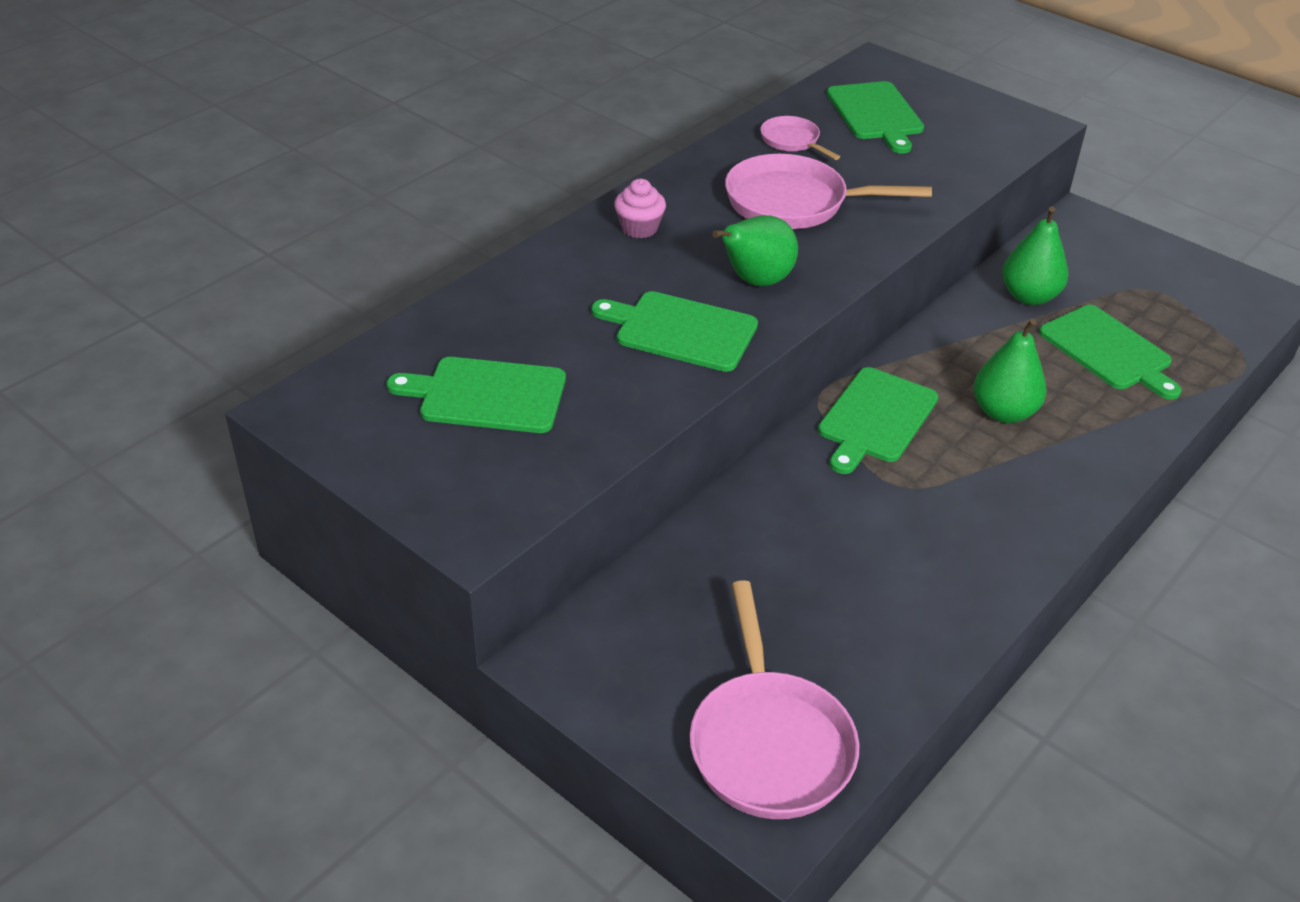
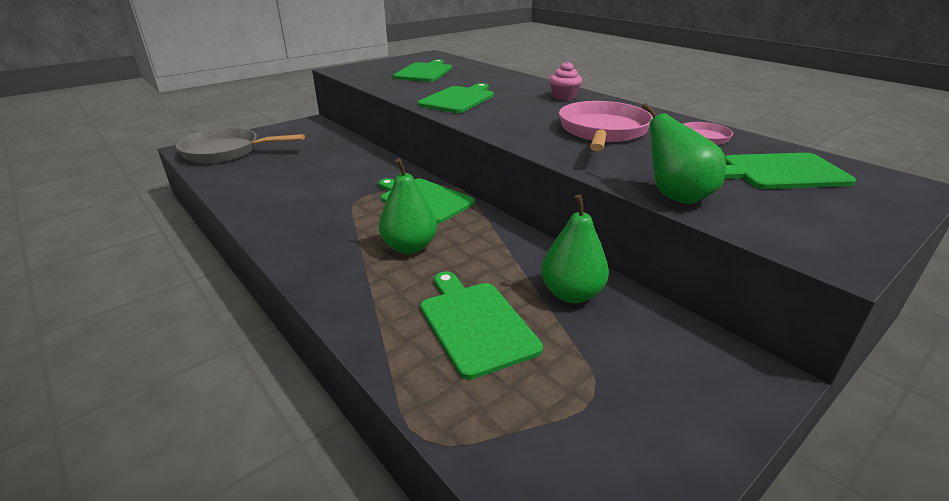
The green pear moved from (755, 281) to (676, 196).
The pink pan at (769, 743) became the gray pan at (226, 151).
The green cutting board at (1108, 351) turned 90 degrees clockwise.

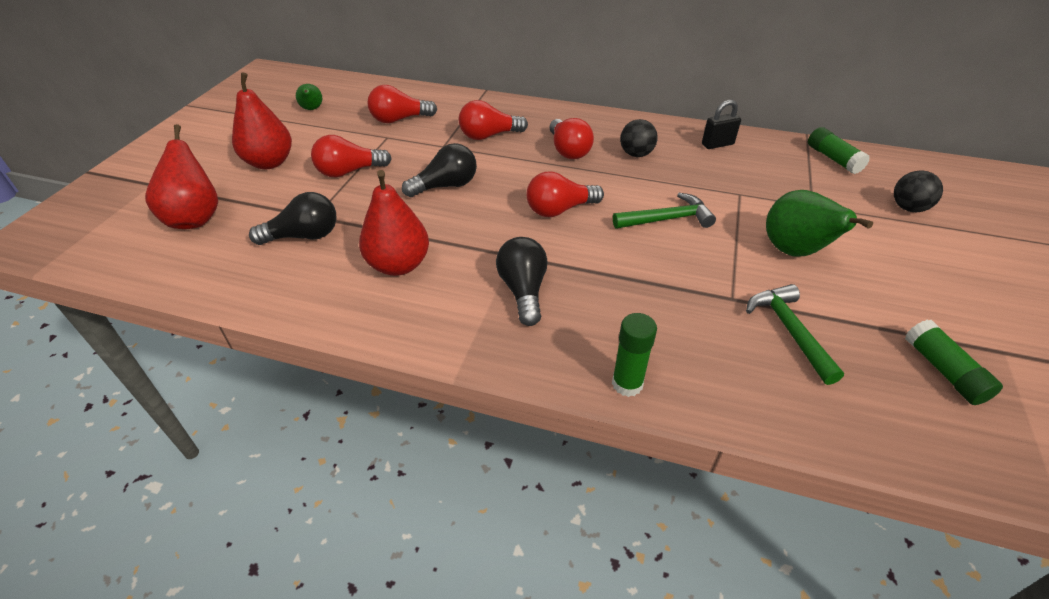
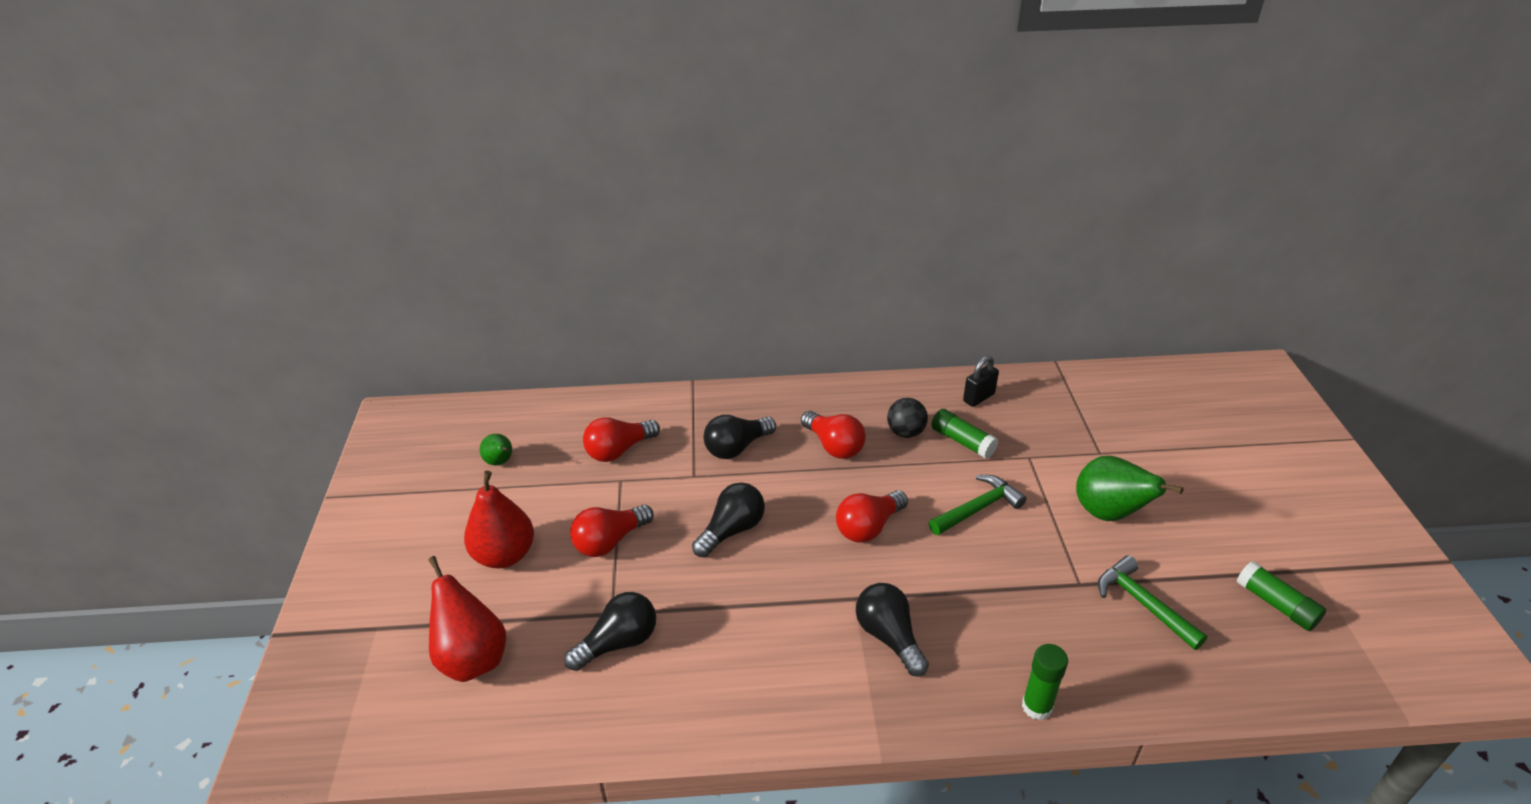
The red pear at (398, 265) disappeared.
The ebony ball at (908, 208) disappeared.
The green glue moved from (833, 159) to (962, 441).
The red lightbulb at (489, 136) became the ebony lightbulb at (736, 448).

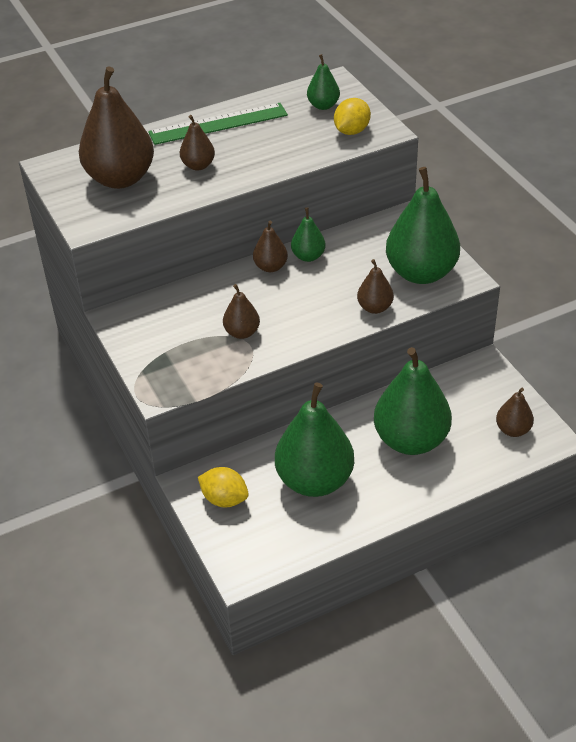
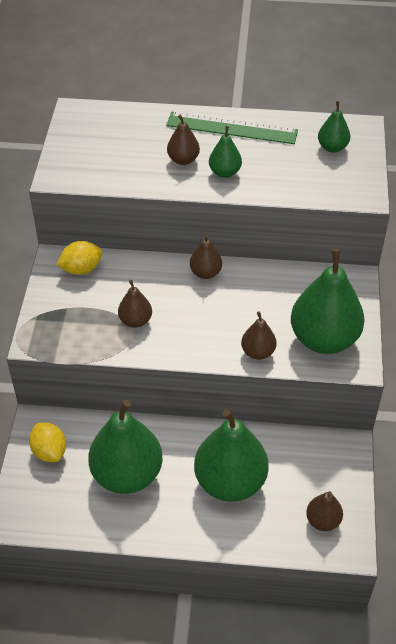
The russet pear at (120, 178) disappeared.
The green pear moved from (308, 256) to (225, 172).
The golden toy lemon moved from (351, 131) to (81, 269).

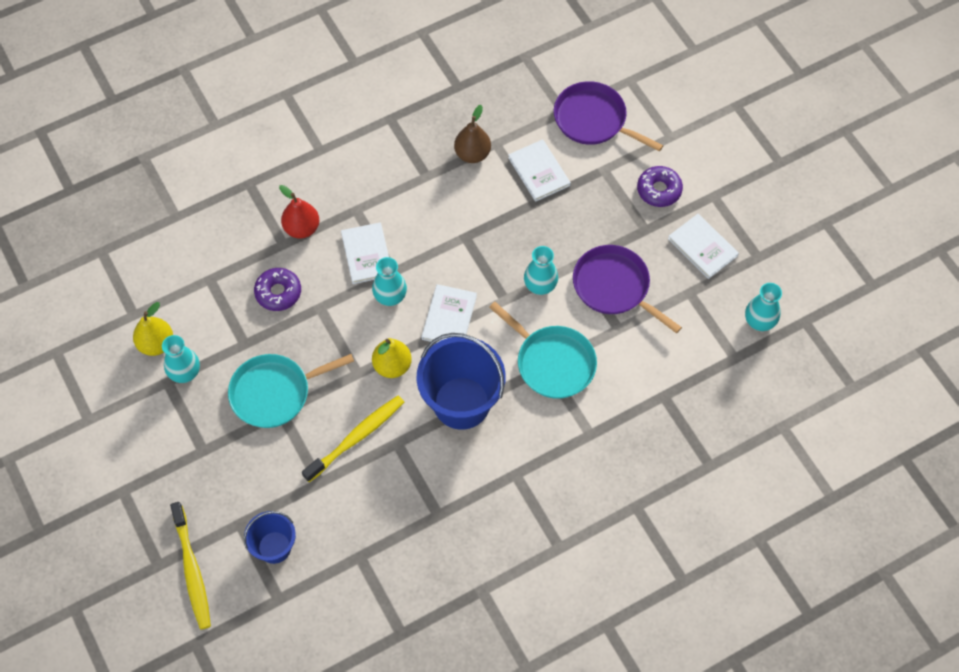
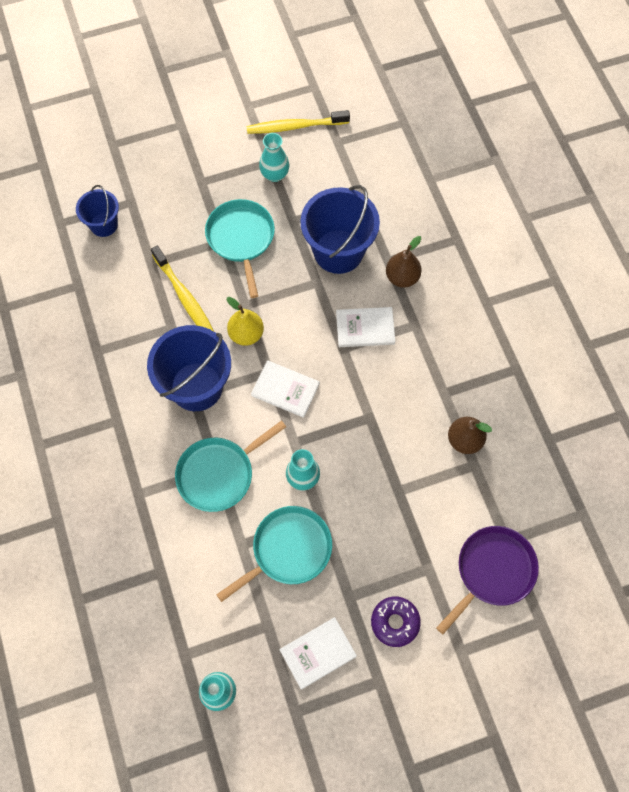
The golden pear at (156, 344) disappeared.
The teal flower vase at (390, 297) disappeared.
The white book at (539, 172) disappeared.
The golden dental brush moved from (192, 570) to (295, 126).
The purple doughnut at (278, 292) was replaced by the cobalt sand bucket at (338, 251).
The red pear at (302, 228) became the russet pear at (402, 277).
The purple pan at (614, 287) became the teal pan at (288, 550).

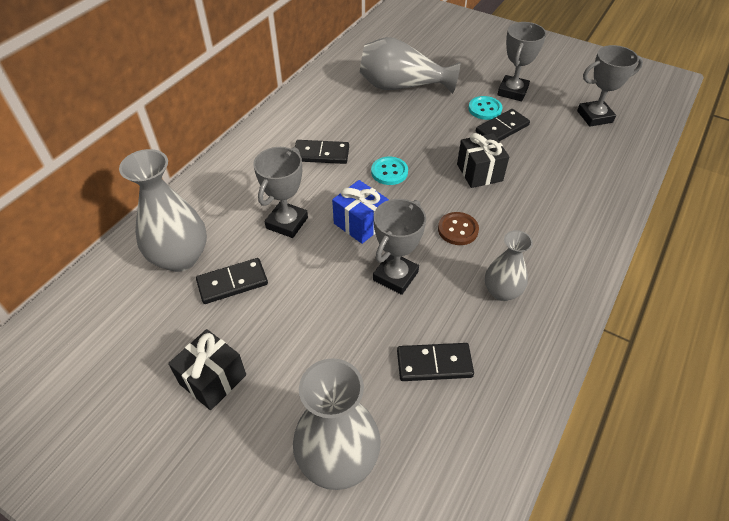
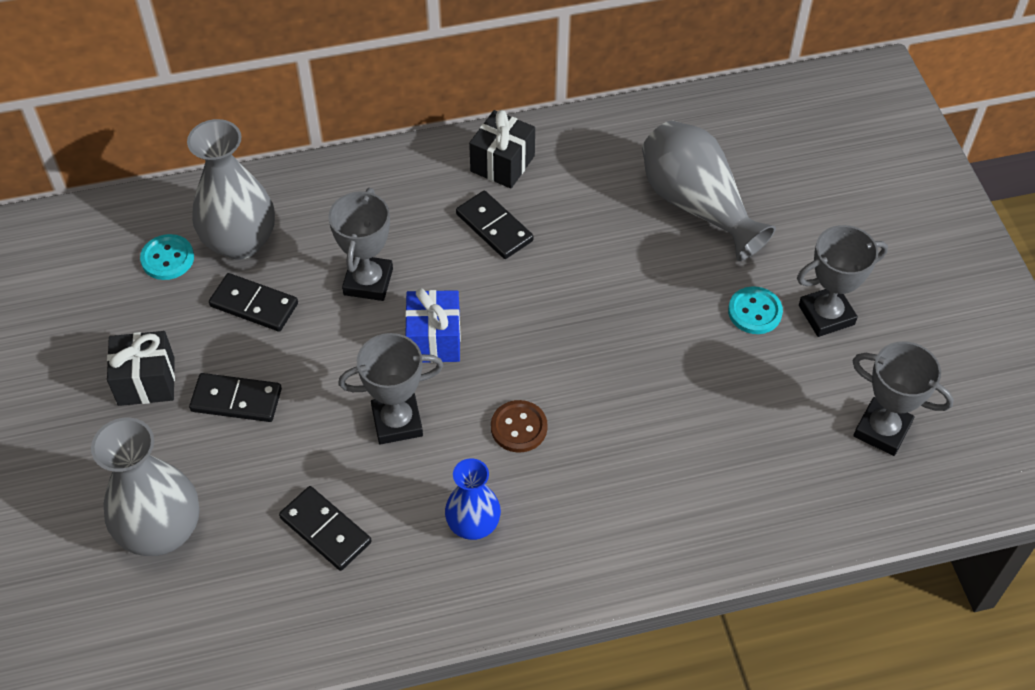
The teal shirt button moved from (389, 172) to (167, 258).
The ebony wrapped gift moved from (479, 172) to (502, 163).
The ebony domino moved from (502, 128) to (236, 400).
The gray flower vase at (502, 291) became the cobalt flower vase at (473, 524).
The gray trophy at (287, 223) turned 60 degrees counterclockwise.

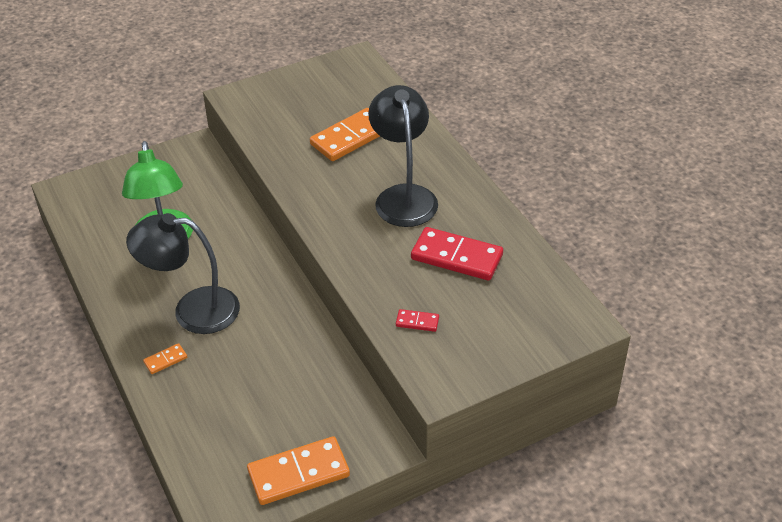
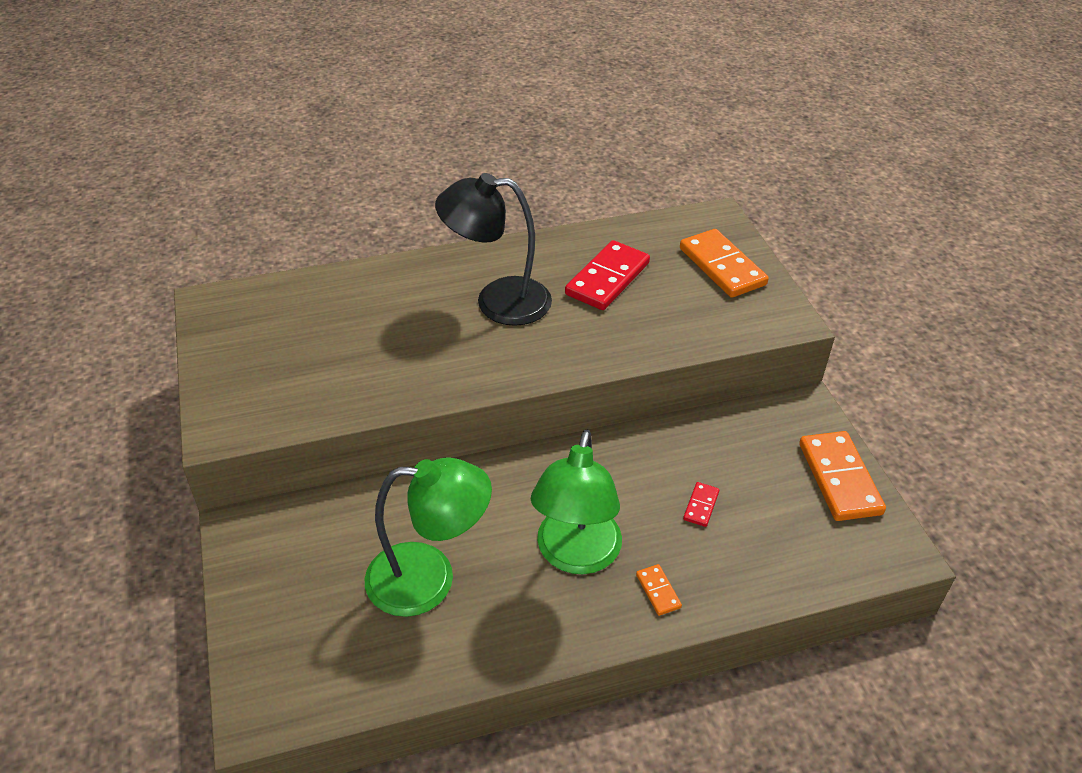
The bright orange domino moved from (350, 138) to (722, 266).
The red domino moved from (417, 322) to (701, 506).
The ebony reading lamp at (192, 310) became the green reading lamp at (575, 555).

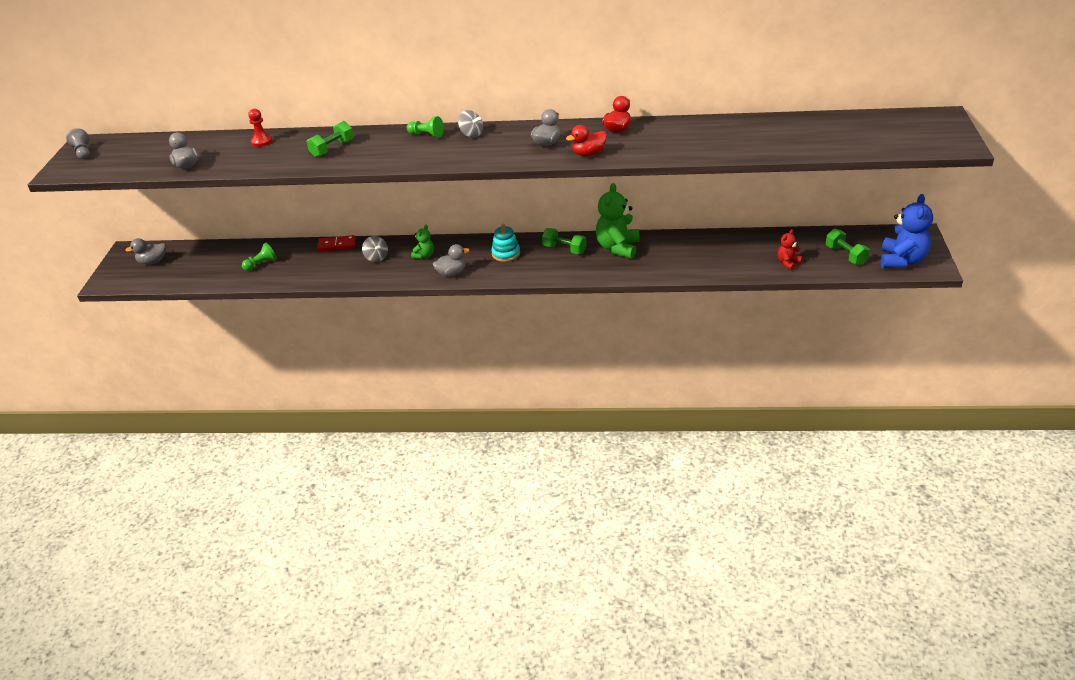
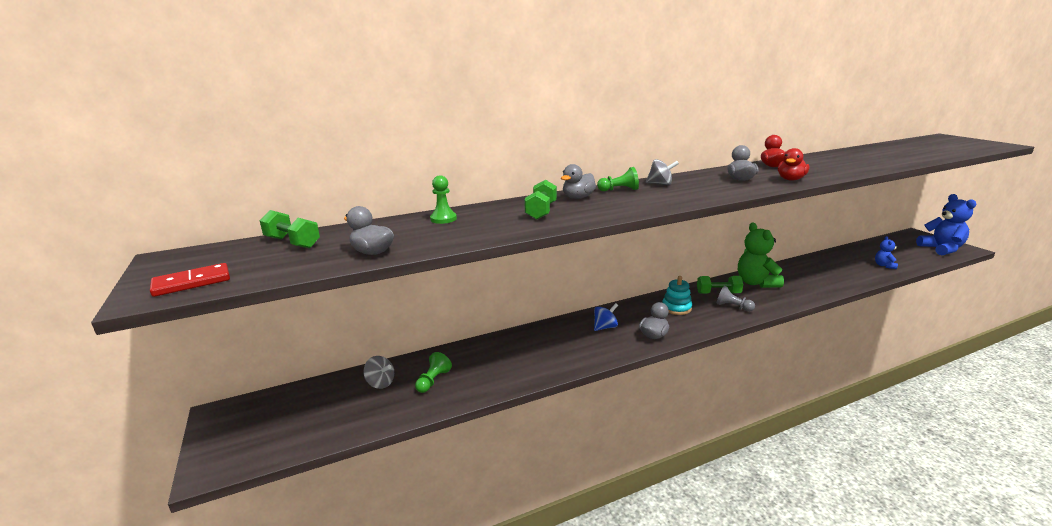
The gray pawn moved from (82, 152) to (733, 307).
The gray toy duck moved from (153, 261) to (578, 197).
The red domino moved from (336, 245) to (192, 283).
The gray toy top moved from (376, 258) to (380, 383).
The green dumbbell moved from (845, 255) to (292, 243).
The green stuffed bear at (424, 255) was replaced by the cobalt toy top at (605, 327).
The red pawn at (262, 141) became the green pawn at (443, 219).
The red stuffed bear at (788, 263) became the cobalt stuffed bear at (884, 265).

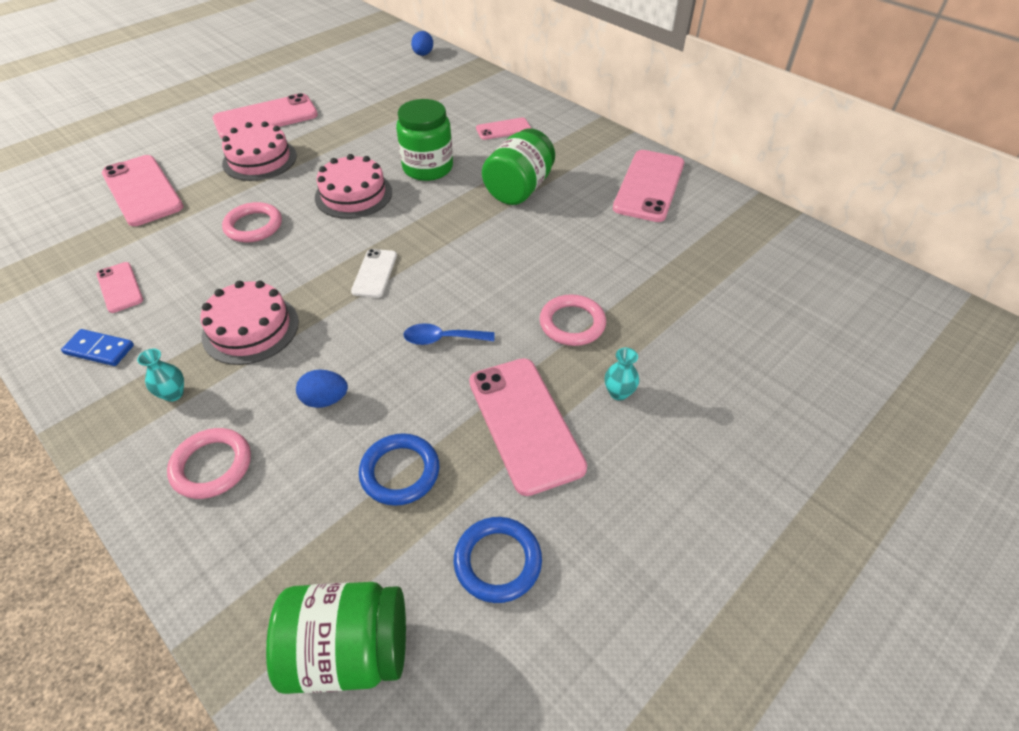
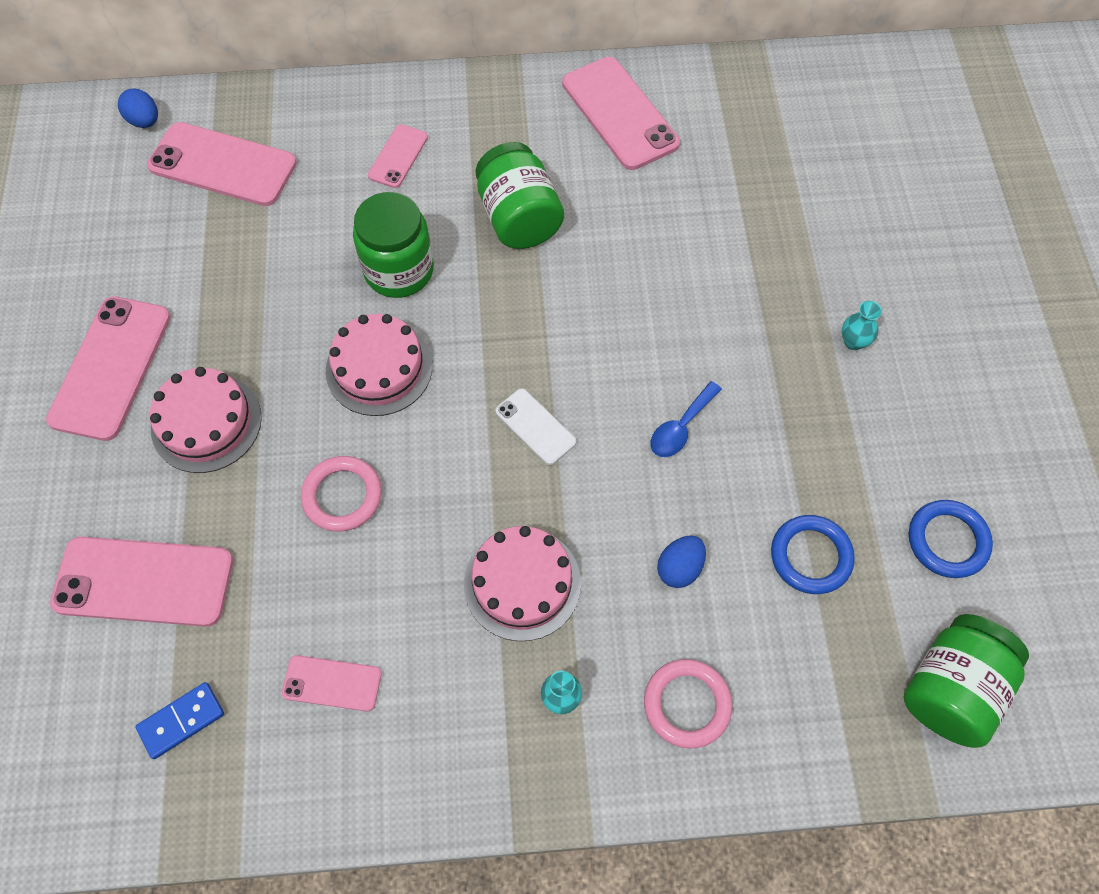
The pink ring at (572, 323) disappeared.
The cobalt domino moved from (99, 349) to (181, 721).
The pink smartphone moved from (525, 423) to (223, 165).

